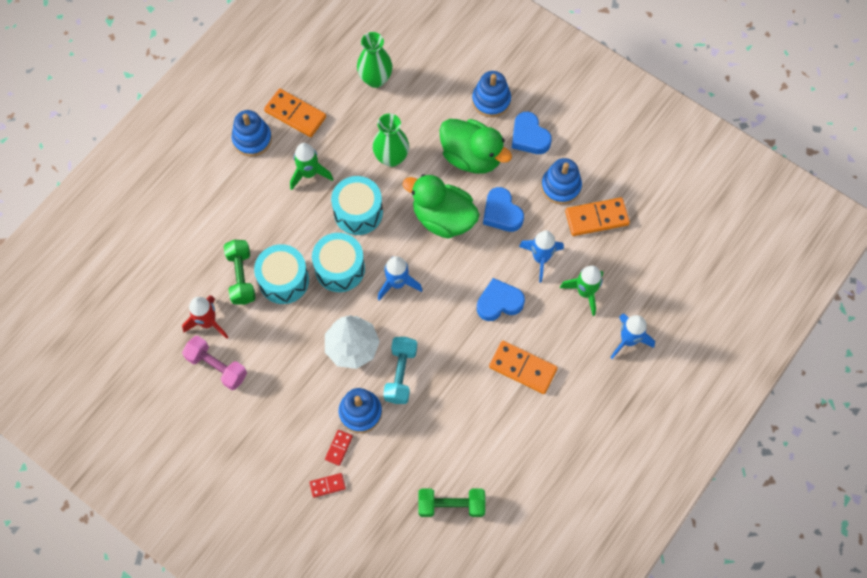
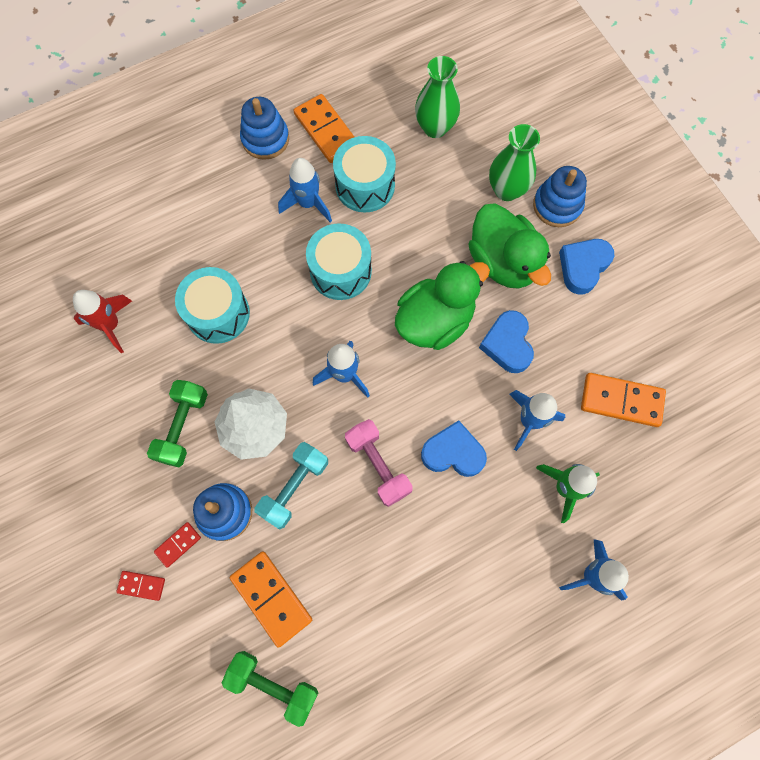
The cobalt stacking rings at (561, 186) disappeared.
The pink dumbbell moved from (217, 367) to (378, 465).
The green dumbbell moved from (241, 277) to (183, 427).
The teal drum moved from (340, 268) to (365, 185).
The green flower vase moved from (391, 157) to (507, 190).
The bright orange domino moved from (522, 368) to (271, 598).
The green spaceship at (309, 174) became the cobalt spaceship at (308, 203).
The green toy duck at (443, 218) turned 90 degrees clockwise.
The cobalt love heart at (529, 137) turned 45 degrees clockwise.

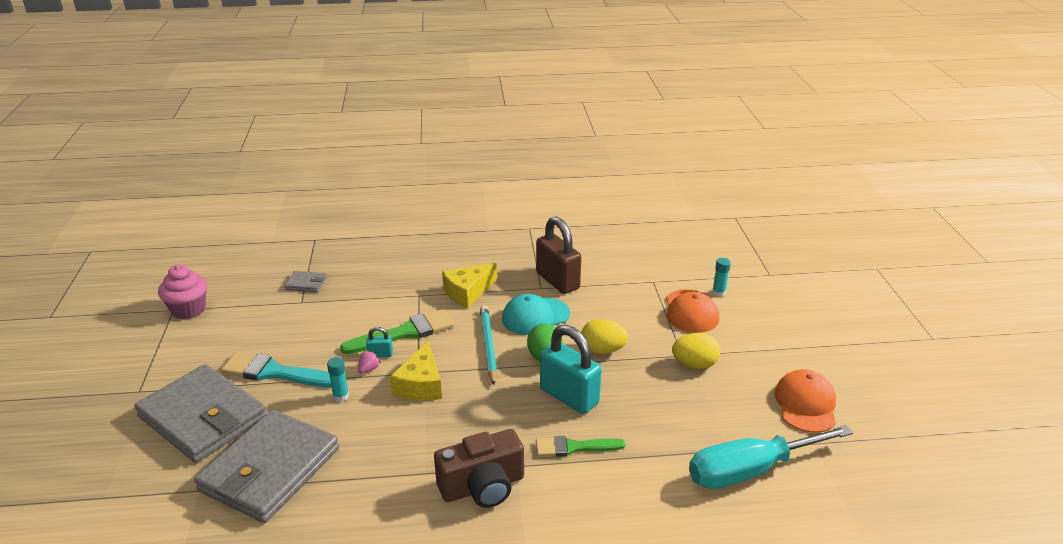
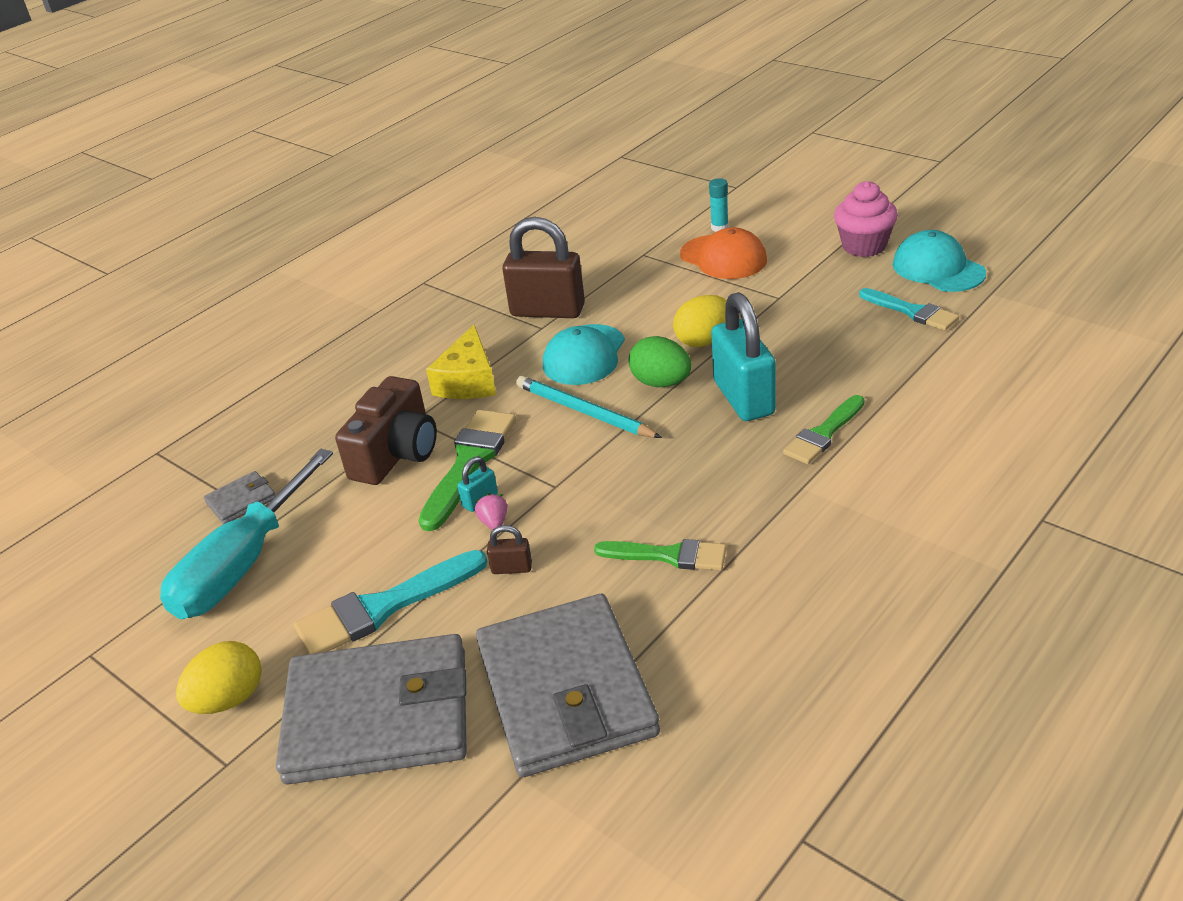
The golden piece of cheese at (421, 385) disappeared.
The green paint brush at (668, 555) appeared.
The teal paint brush at (911, 311) appeared.
The pink muffin moved from (188, 309) to (864, 246).
The russet camera moved from (483, 486) to (396, 454).
The golden egg moved from (694, 364) to (229, 699).
The teal flat screwdriver moved from (750, 470) to (242, 565).
The teal glue at (341, 396) was replaced by the russet lock at (511, 568).
The bright orange peaked cap at (805, 404) became the teal peaked cap at (938, 268).
The teal lock at (569, 396) turned 75 degrees clockwise.

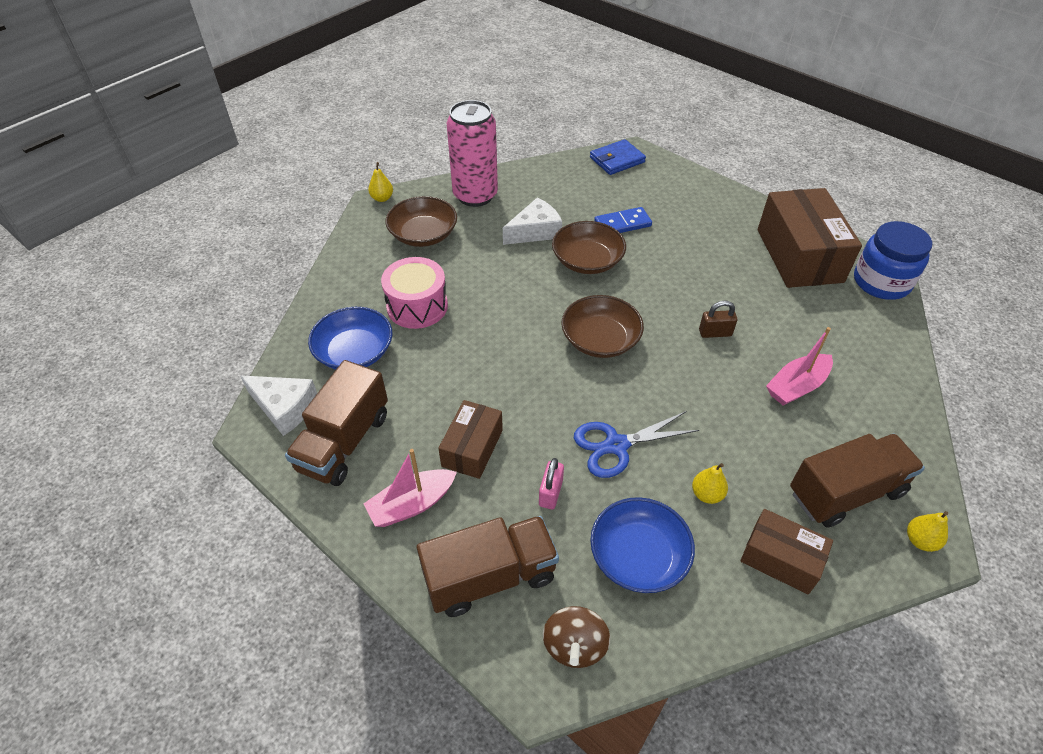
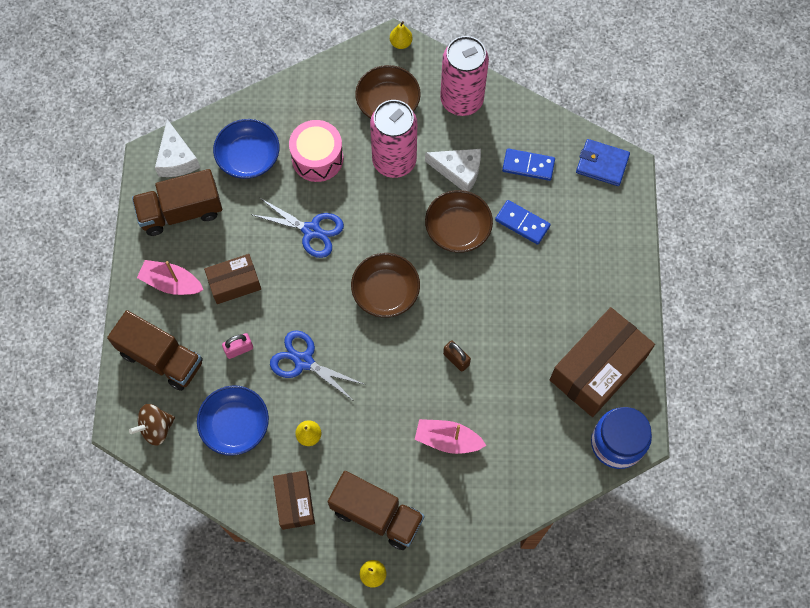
The cobalt pair of scissors at (311, 230) appeared.
The pink soda can at (394, 161) appeared.
The cobalt domino at (528, 166) appeared.

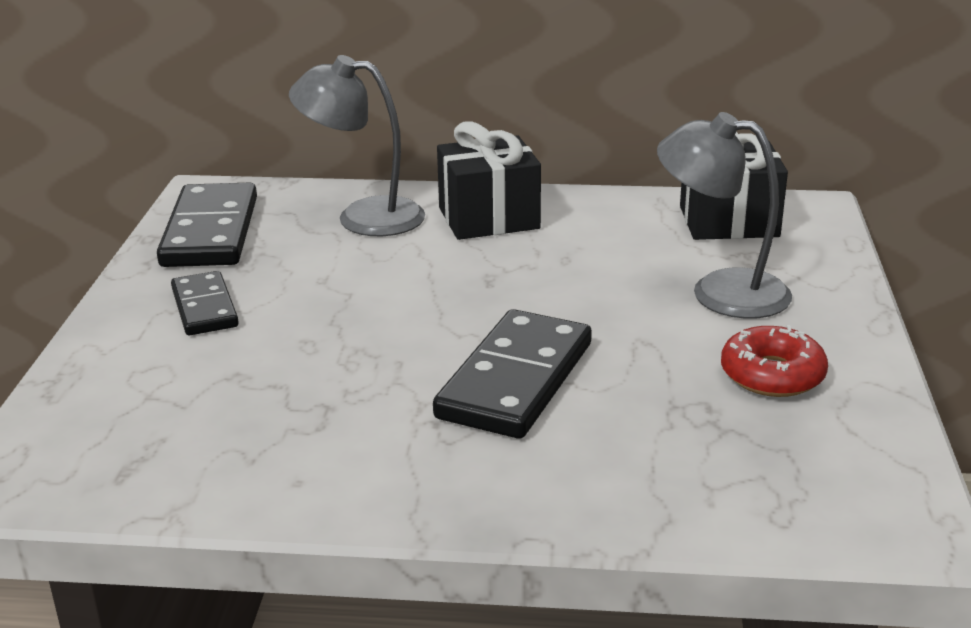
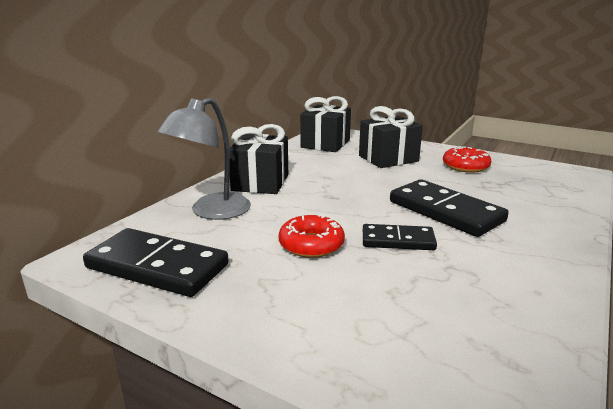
The red doughnut at (311, 245) appeared.
The ebony domino moved from (205, 308) to (398, 240).
The gray reading lamp at (720, 291) was replaced by the ebony wrapped gift at (388, 158).

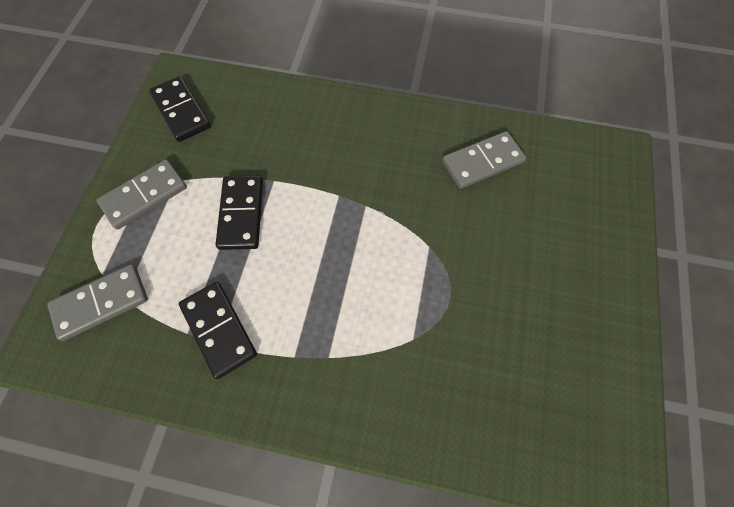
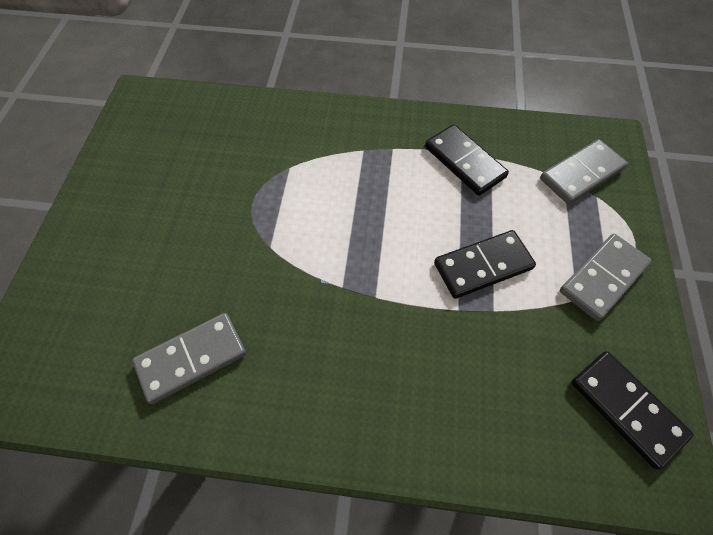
The ebony domino at (241, 214) turned 75 degrees clockwise.

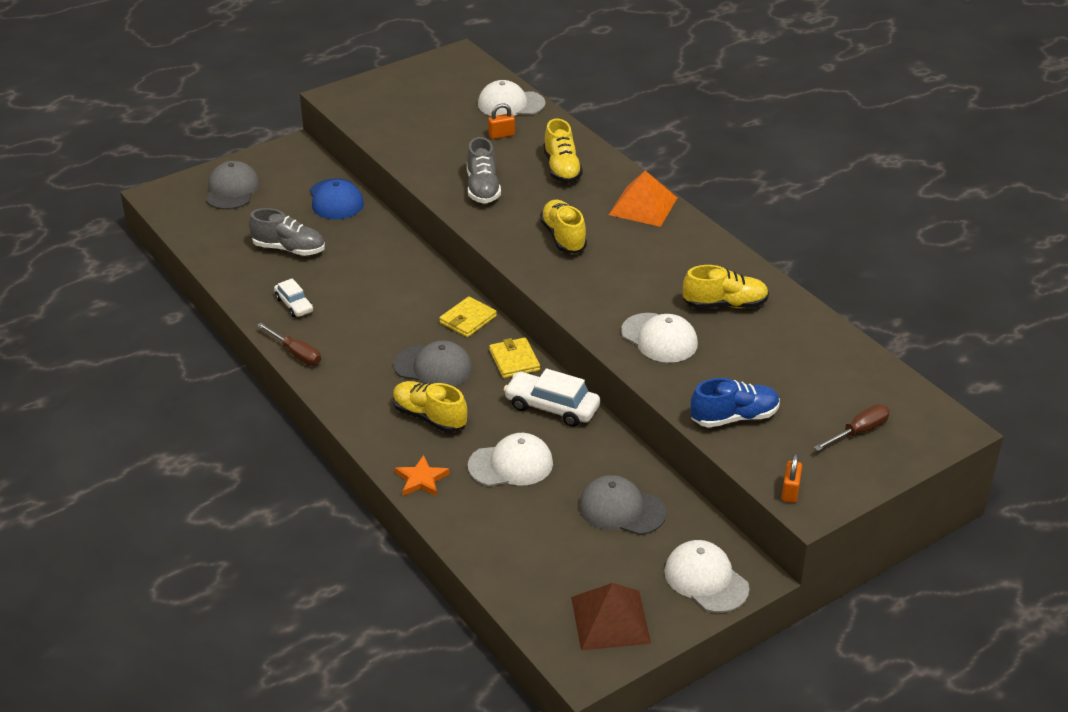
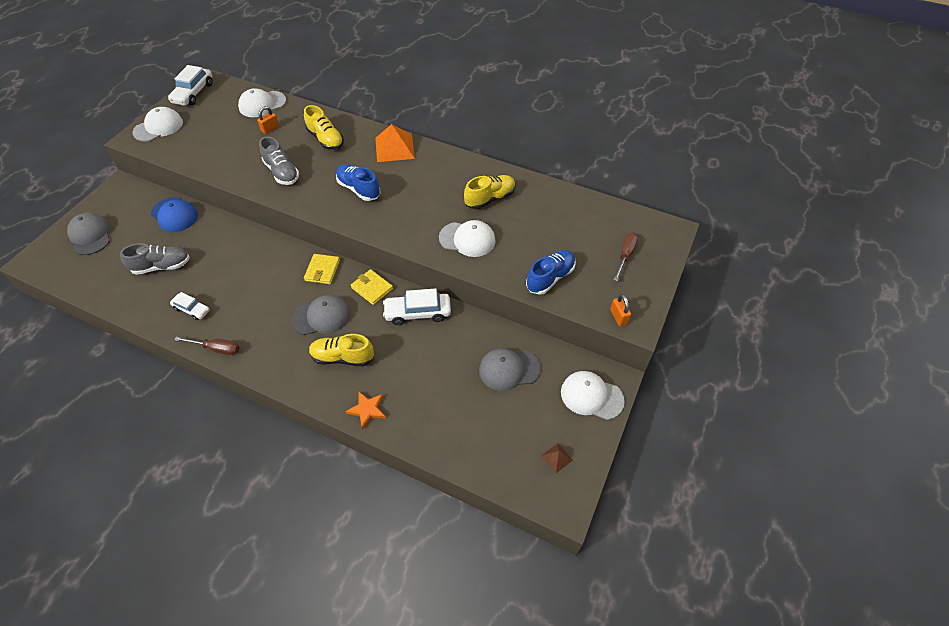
The white car at (193, 93) appeared.
The white peaked cap moved from (511, 464) to (158, 127).
The golden sneaker at (563, 237) became the cobalt sneaker at (359, 189).
The russet pyramid at (610, 620) changed to 0.46 times the size.

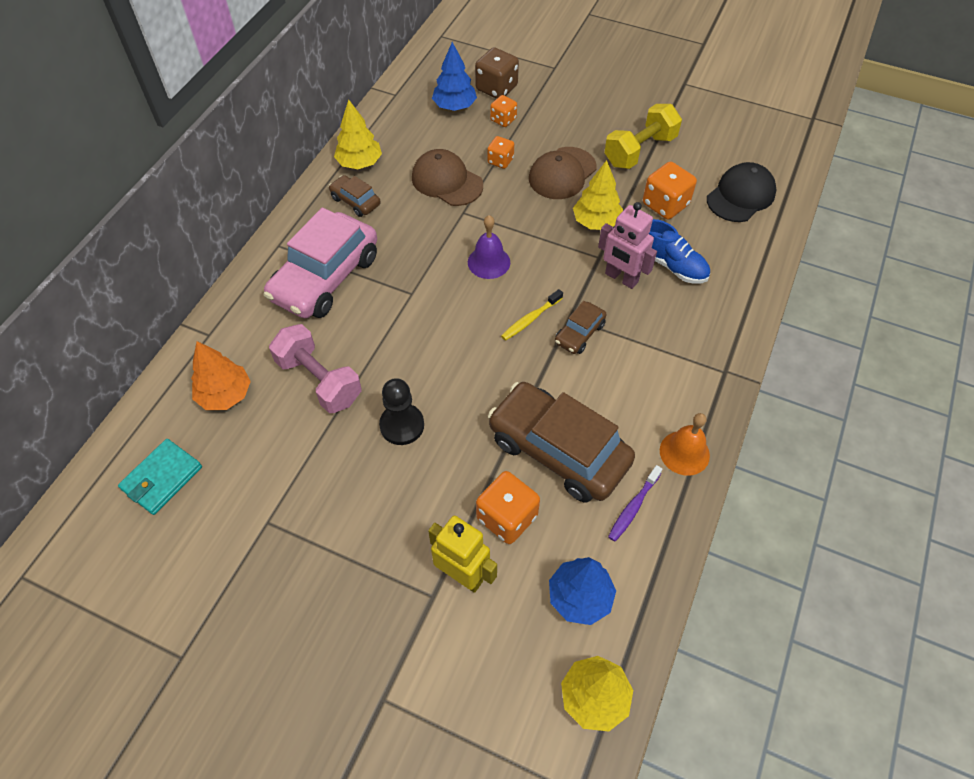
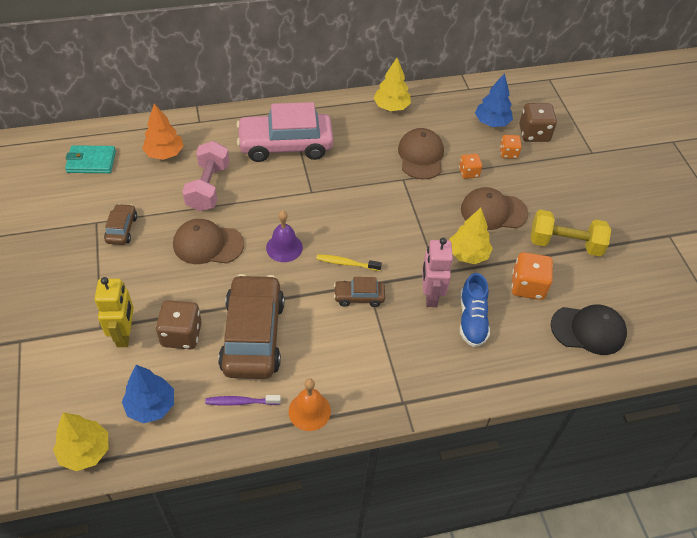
The russet car moved from (355, 201) to (122, 229).
The purple bell moved from (489, 262) to (284, 247).
The ebony pawn at (402, 425) was replaced by the russet peaked cap at (208, 244).
The bright orange dice at (507, 517) became the russet dice at (181, 335).

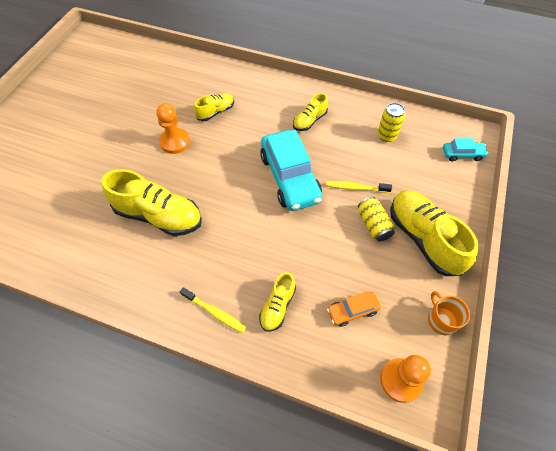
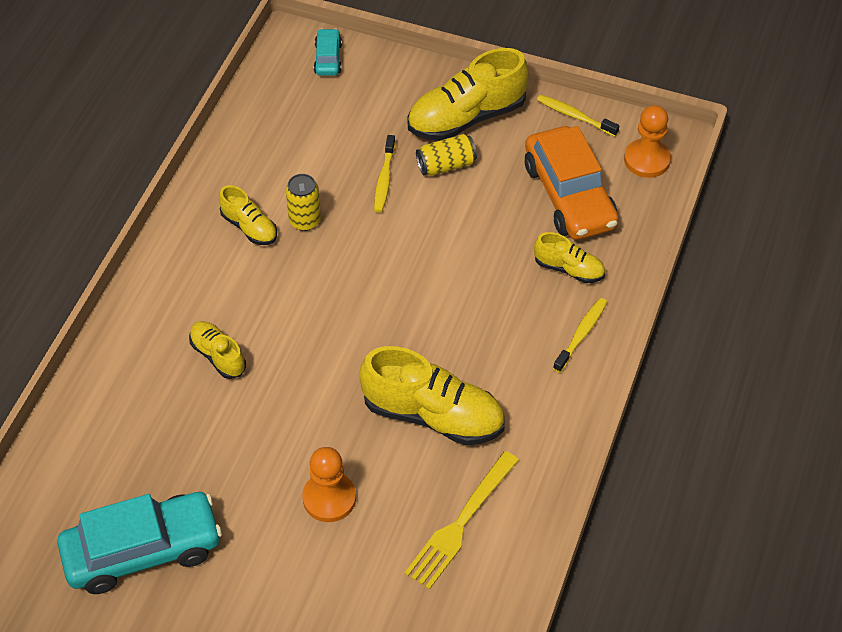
The golden table fork at (460, 524) appeared.
The bright orange pawn moved from (175, 142) to (329, 498).
The teal car moved from (290, 177) to (142, 550).
The golden soda can moved from (387, 135) to (305, 221).
The bright orange coffee mug at (441, 320) was replaced by the golden dental brush at (575, 116).
The golden sneaker at (158, 216) turned 90 degrees clockwise.
The bright orange car at (352, 311) changed to 2.11 times the size.

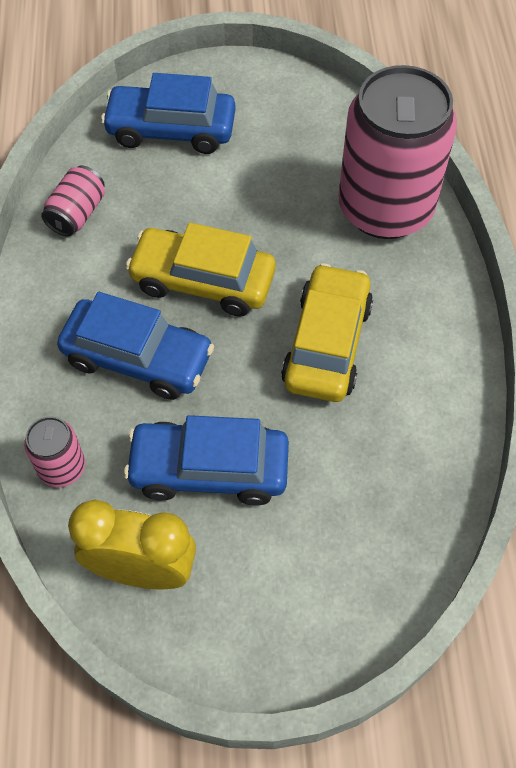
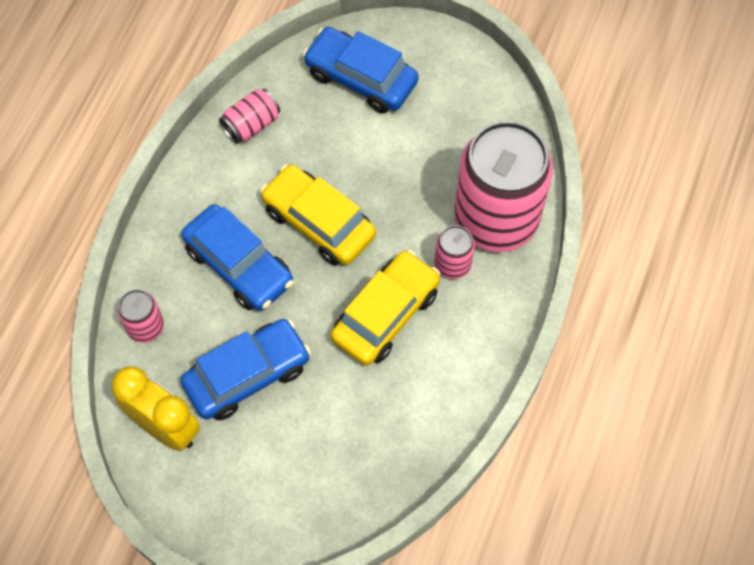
The pink soda can at (452, 264) appeared.
The cobalt car at (209, 470) turned 120 degrees clockwise.

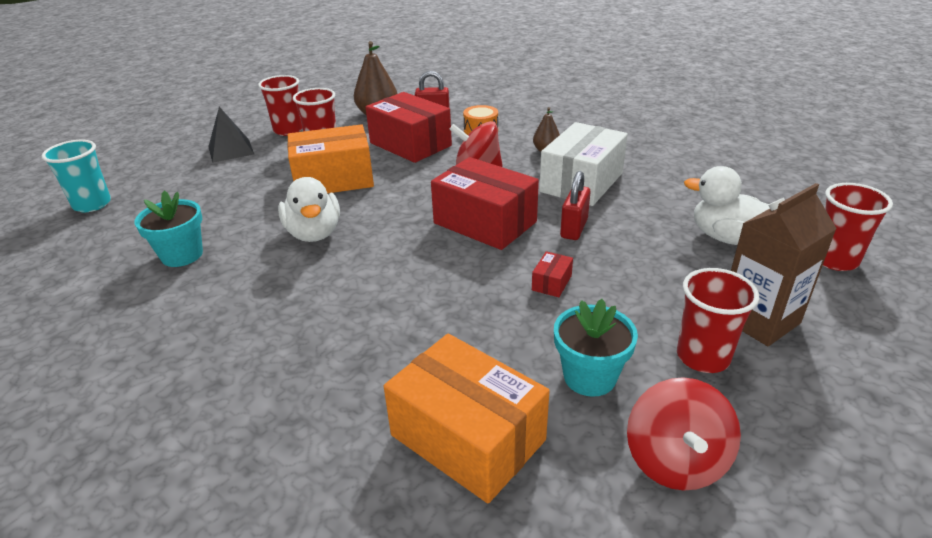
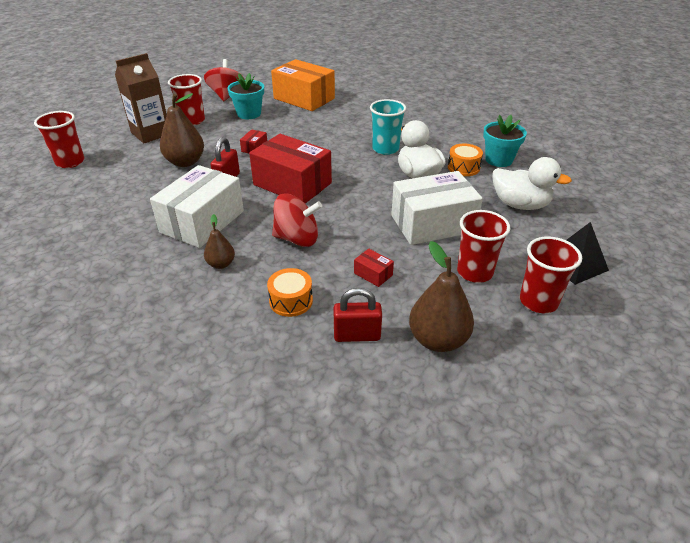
The russet pear at (185, 162) appeared.
The bright orange drum at (463, 167) appeared.
The teal cup moved from (92, 204) to (385, 149).
The white toy duck moved from (728, 238) to (520, 205).
The bright orange package at (333, 179) became the white package at (432, 223).
The red package at (410, 144) changed to 0.40 times the size.

